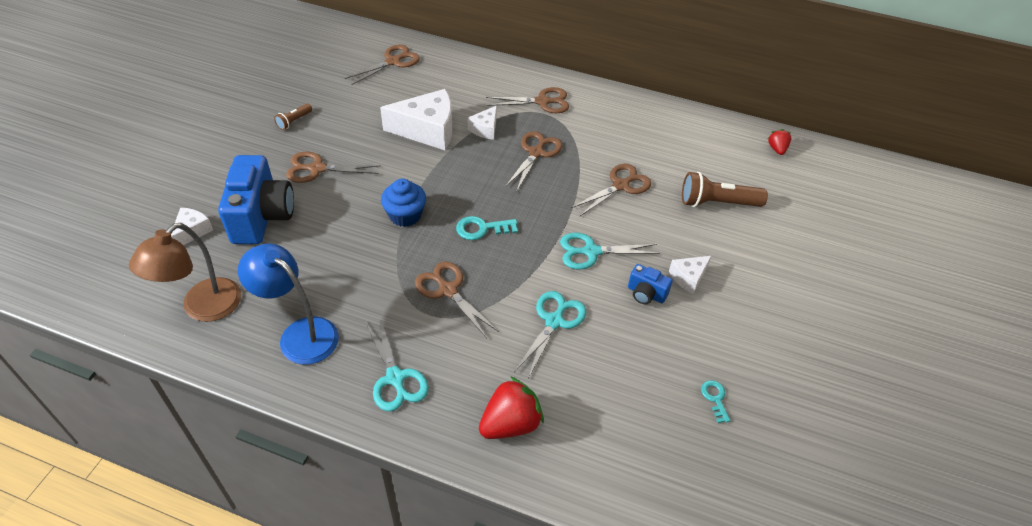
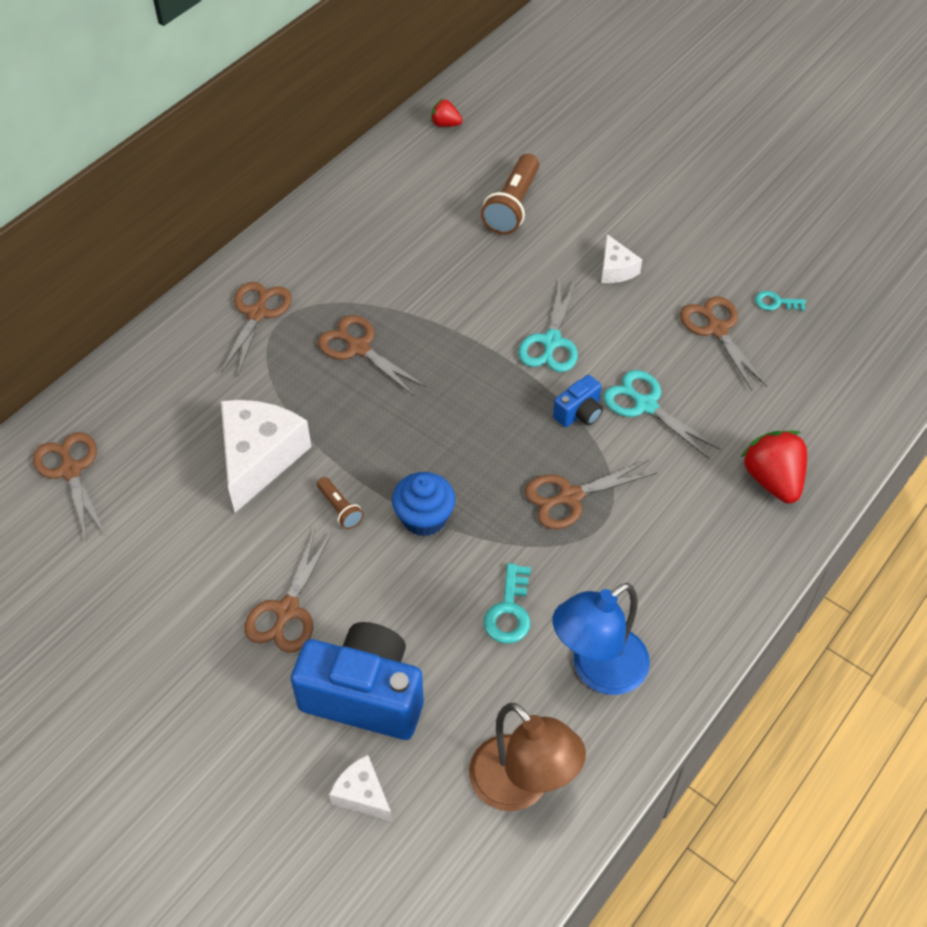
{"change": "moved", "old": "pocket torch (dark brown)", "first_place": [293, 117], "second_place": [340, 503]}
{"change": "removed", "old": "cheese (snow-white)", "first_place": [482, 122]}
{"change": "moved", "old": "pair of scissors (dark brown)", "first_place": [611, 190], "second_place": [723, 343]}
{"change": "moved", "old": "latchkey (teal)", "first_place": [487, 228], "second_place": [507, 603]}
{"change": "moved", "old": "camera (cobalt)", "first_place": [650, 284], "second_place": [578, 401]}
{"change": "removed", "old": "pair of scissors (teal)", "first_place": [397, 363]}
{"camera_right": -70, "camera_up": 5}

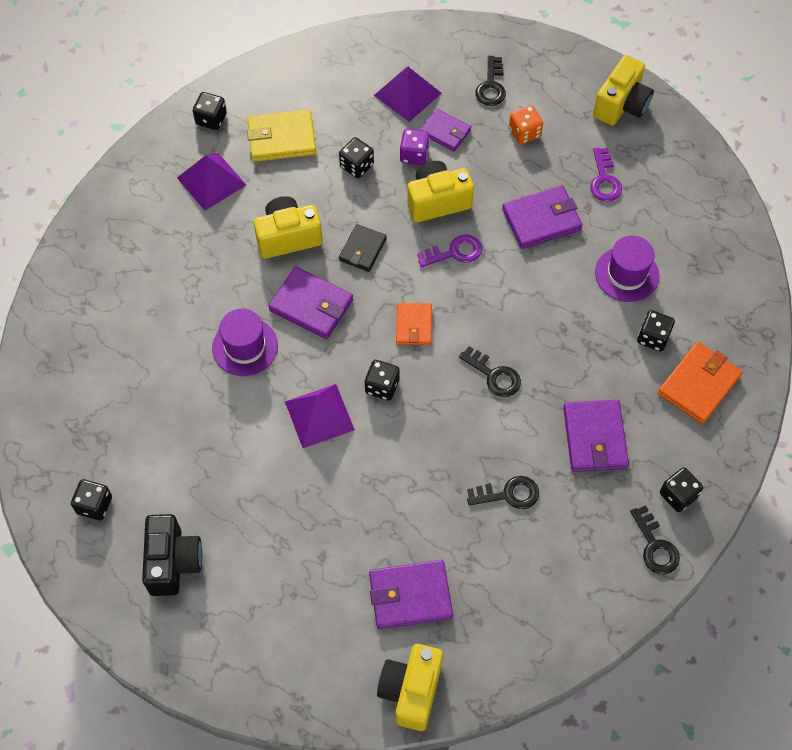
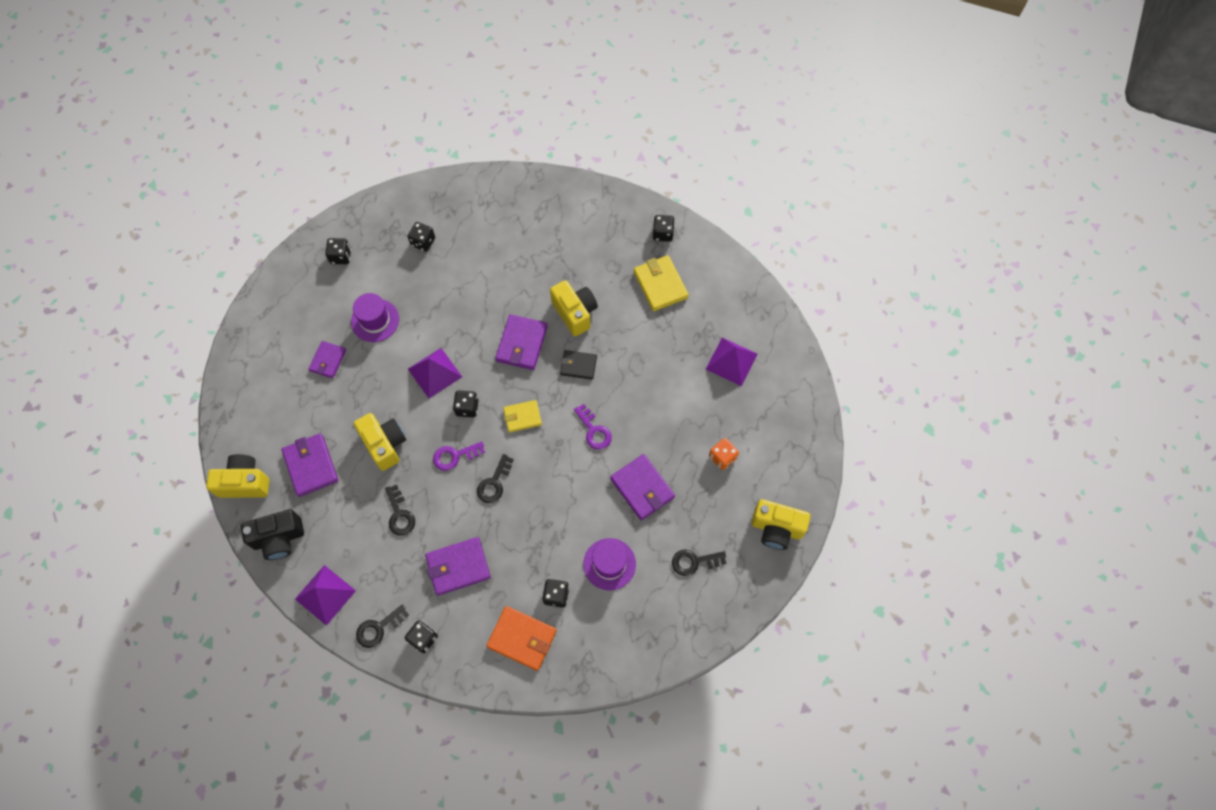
{"change": "moved", "old": "latchkey (jet-black)", "first_place": [490, 81], "second_place": [699, 562]}
{"change": "moved", "old": "billfold (purple)", "first_place": [445, 130], "second_place": [327, 359]}
{"change": "removed", "old": "die (purple)", "first_place": [415, 147]}
{"change": "moved", "old": "die (jet-black)", "first_place": [356, 157], "second_place": [421, 237]}
{"change": "moved", "old": "latchkey (purple)", "first_place": [606, 174], "second_place": [459, 456]}
{"change": "moved", "old": "pyramid shape (purple)", "first_place": [211, 182], "second_place": [325, 595]}
{"change": "moved", "old": "camera (golden)", "first_place": [440, 191], "second_place": [380, 442]}
{"change": "recoloured", "old": "billfold (bright orange)", "new": "billfold (golden)", "first_place": [414, 324], "second_place": [522, 416]}
{"change": "moved", "old": "tall hat (purple)", "first_place": [245, 342], "second_place": [375, 317]}
{"change": "moved", "old": "camera (jet-black)", "first_place": [172, 555], "second_place": [272, 534]}
{"camera_right": 75, "camera_up": 5}

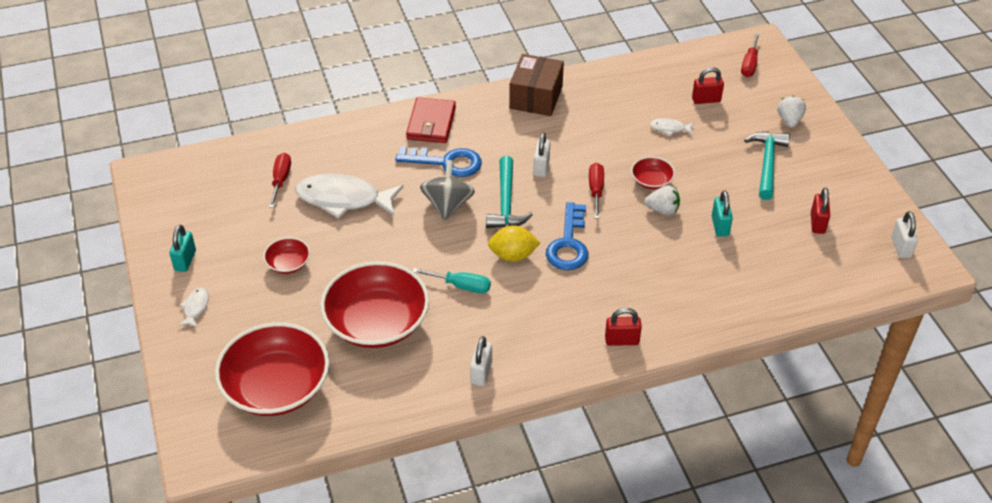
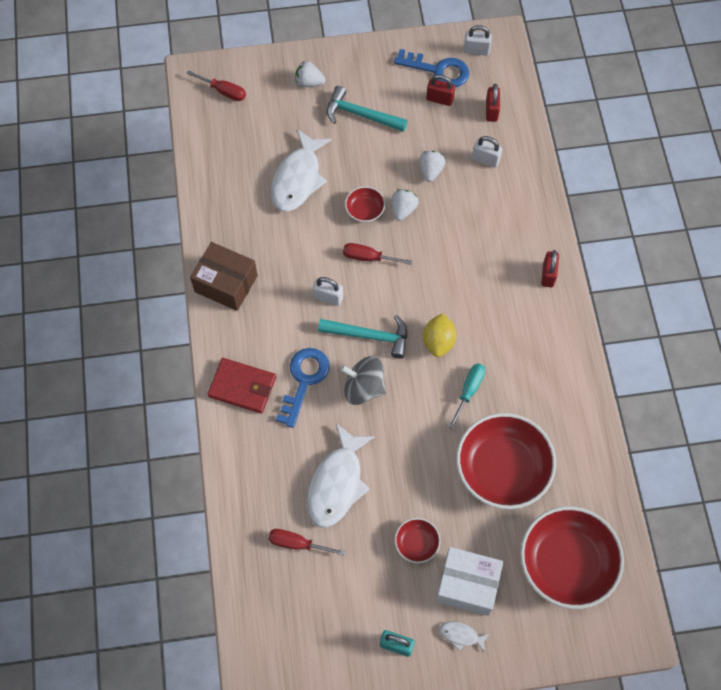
{"change": "moved", "old": "lock (red)", "first_place": [708, 85], "second_place": [493, 103]}
{"change": "resized", "old": "fish figure (snow-white)", "first_place": [672, 127], "second_place": [301, 170], "factor": 2.28}
{"change": "replaced", "old": "lock (teal)", "new": "berry (snow-white)", "first_place": [722, 213], "second_place": [432, 166]}
{"change": "moved", "old": "latchkey (cobalt)", "first_place": [567, 236], "second_place": [431, 68]}
{"change": "moved", "old": "lock (snow-white)", "first_place": [481, 361], "second_place": [487, 152]}
{"change": "added", "new": "package (snow-white)", "second_place": [469, 581]}
{"camera_right": -80, "camera_up": 20}

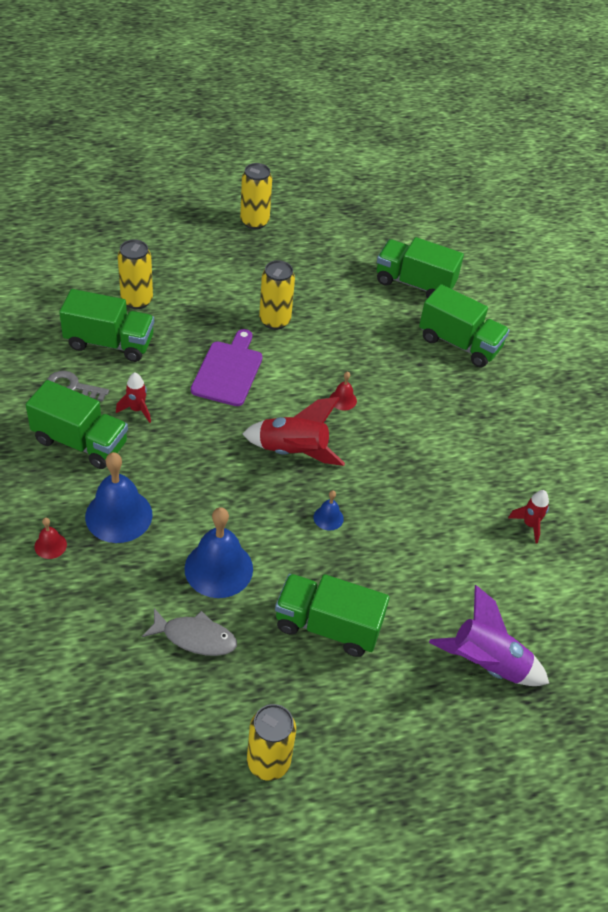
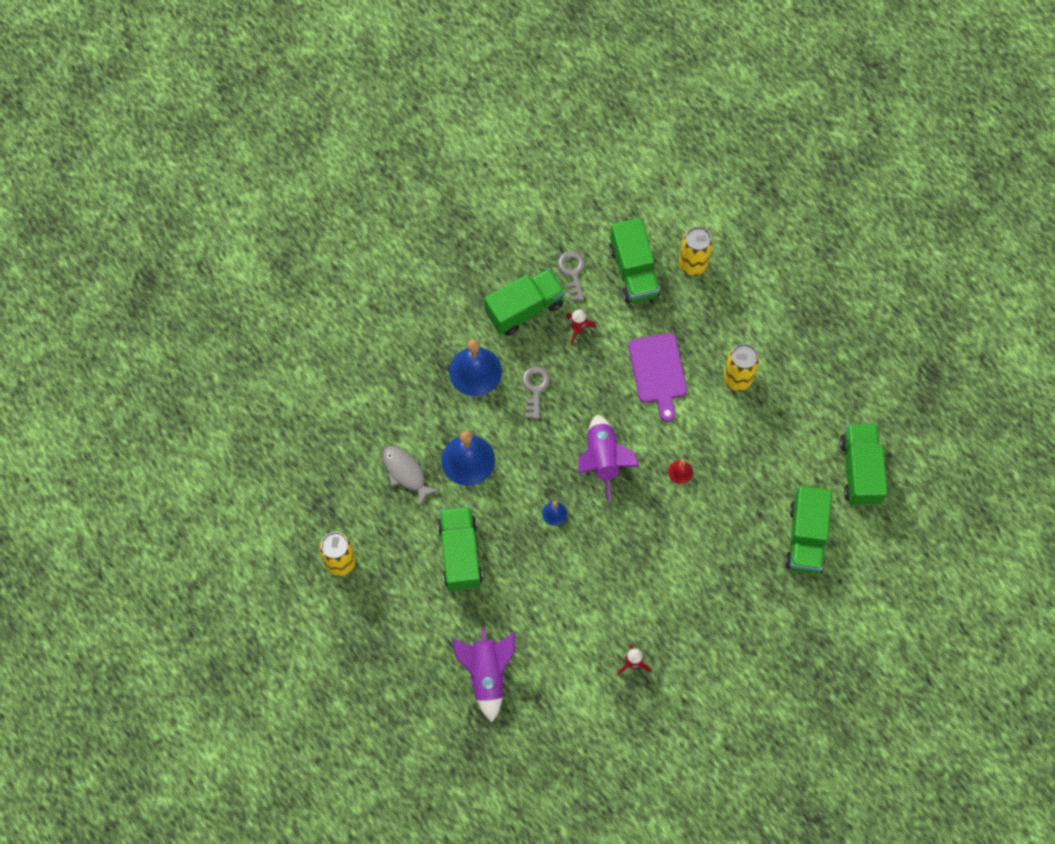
{"change": "removed", "old": "soda can (golden)", "first_place": [256, 196]}
{"change": "turned", "old": "cutting board (purple)", "first_place": [227, 367], "second_place": [657, 377], "degrees": 90}
{"change": "turned", "old": "lorry (emerald)", "first_place": [77, 424], "second_place": [524, 302], "degrees": -120}
{"change": "recoloured", "old": "rocket (red)", "new": "rocket (purple)", "first_place": [293, 431], "second_place": [609, 458]}
{"change": "removed", "old": "hand bell (red)", "first_place": [50, 538]}
{"change": "turned", "old": "fish figure (gray)", "first_place": [189, 632], "second_place": [411, 476], "degrees": 150}
{"change": "added", "new": "latchkey (gray)", "second_place": [536, 392]}
{"camera_right": 70, "camera_up": 20}

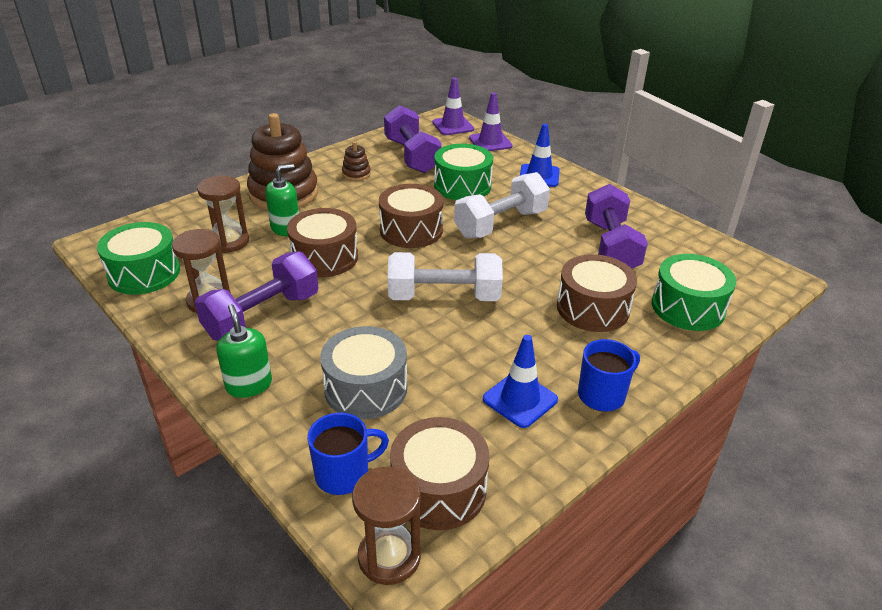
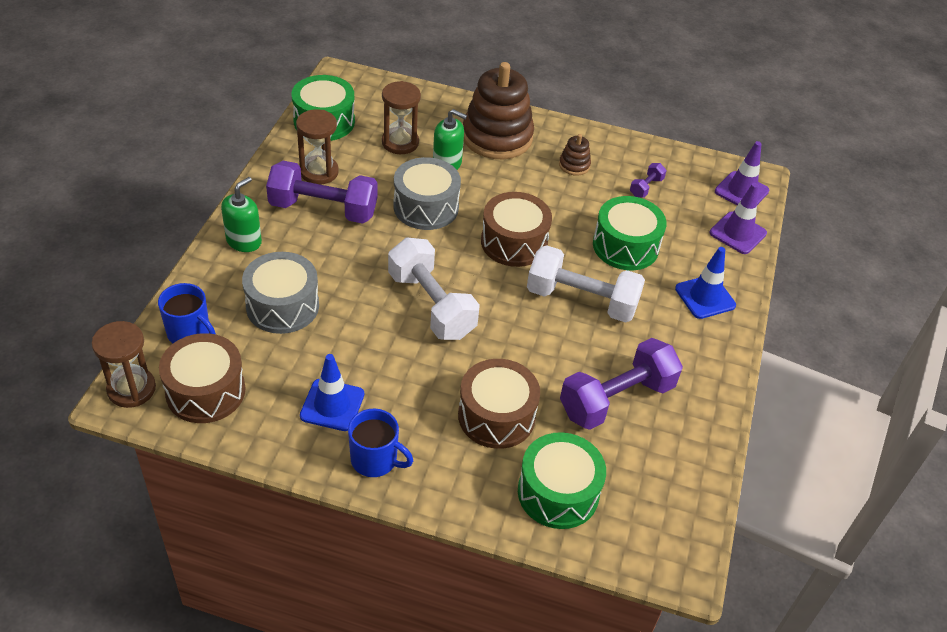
{"change": "resized", "old": "dumbbell (purple)", "first_place": [413, 139], "second_place": [648, 180], "factor": 0.44}
{"change": "recoloured", "old": "snare drum (dark brown)", "new": "snare drum (gray)", "first_place": [322, 242], "second_place": [427, 193]}
{"camera_right": 55, "camera_up": 10}

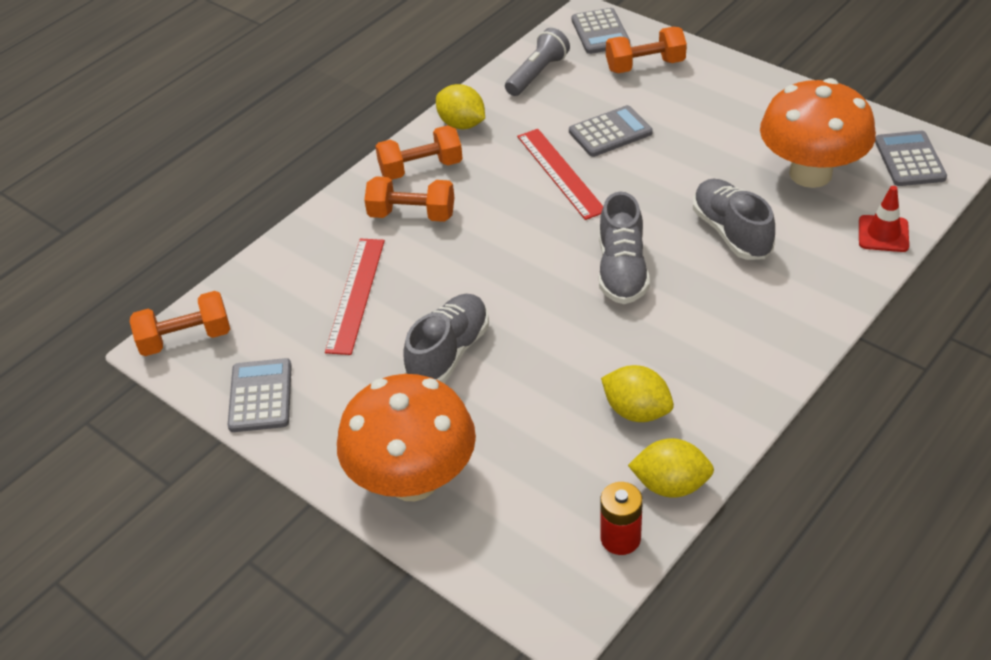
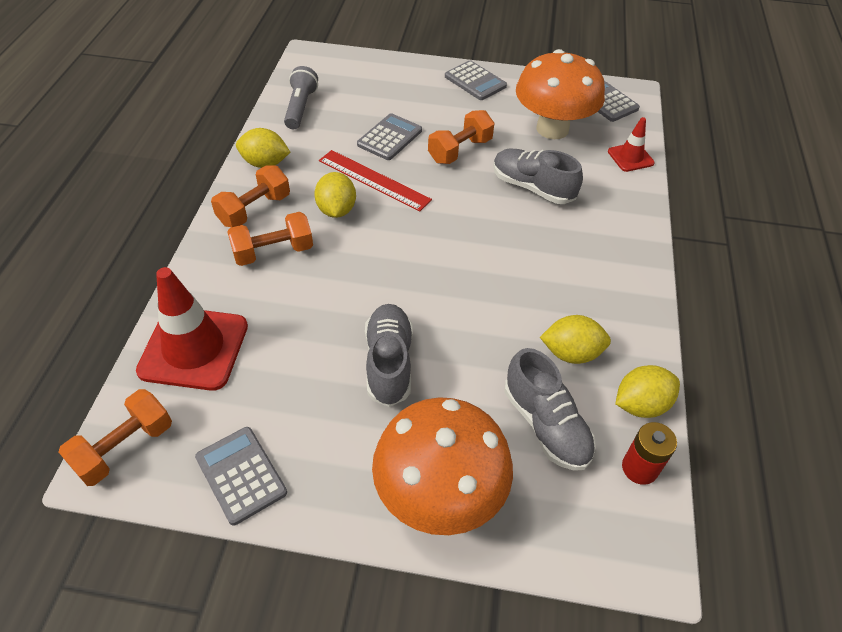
{"change": "moved", "old": "calculator (gray)", "first_place": [601, 31], "second_place": [476, 80]}
{"change": "moved", "old": "dumbbell (bright orange)", "first_place": [646, 50], "second_place": [461, 137]}
{"change": "moved", "old": "shoe (gray)", "first_place": [624, 248], "second_place": [550, 409]}
{"change": "removed", "old": "measuring stick (red)", "first_place": [355, 297]}
{"change": "added", "new": "toy lemon (golden)", "second_place": [335, 195]}
{"change": "added", "new": "traffic cone (red)", "second_place": [192, 329]}
{"camera_right": -35, "camera_up": 5}

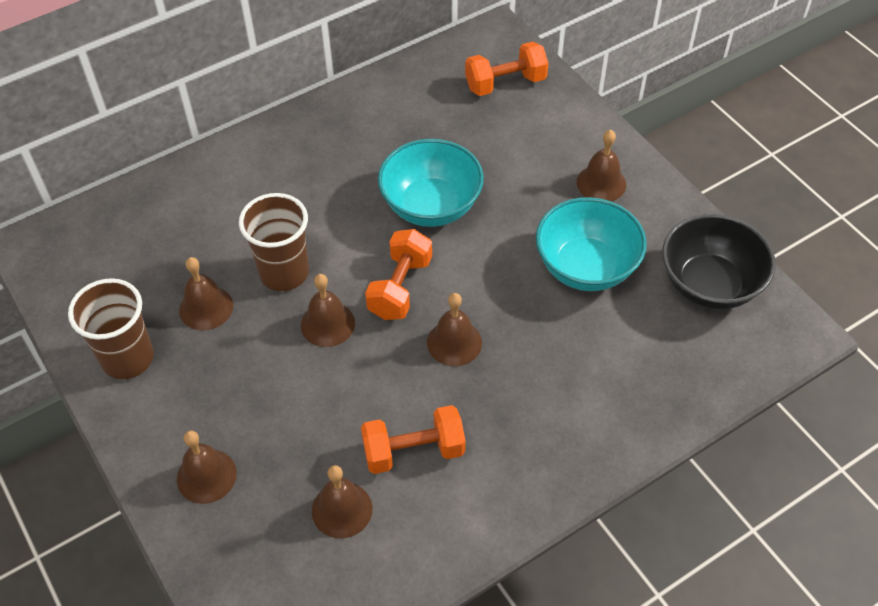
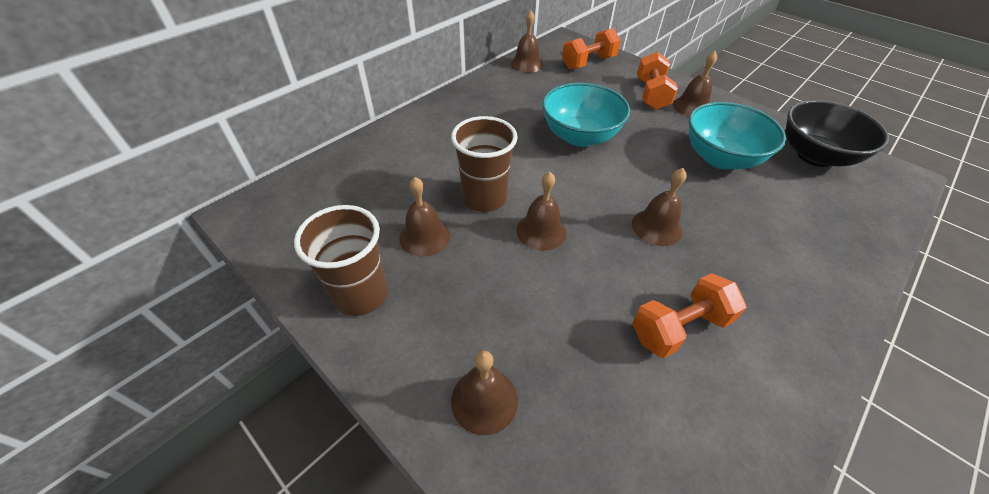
{"change": "moved", "old": "dumbbell (bright orange)", "first_place": [398, 274], "second_place": [657, 81]}
{"change": "moved", "old": "hand bell (dark brown)", "first_place": [342, 501], "second_place": [527, 41]}
{"camera_right": -15, "camera_up": -5}

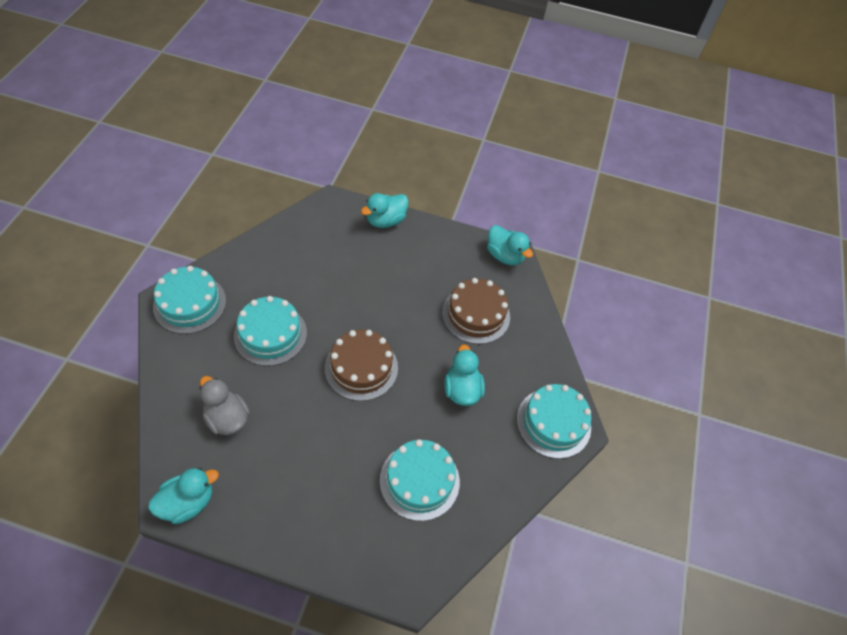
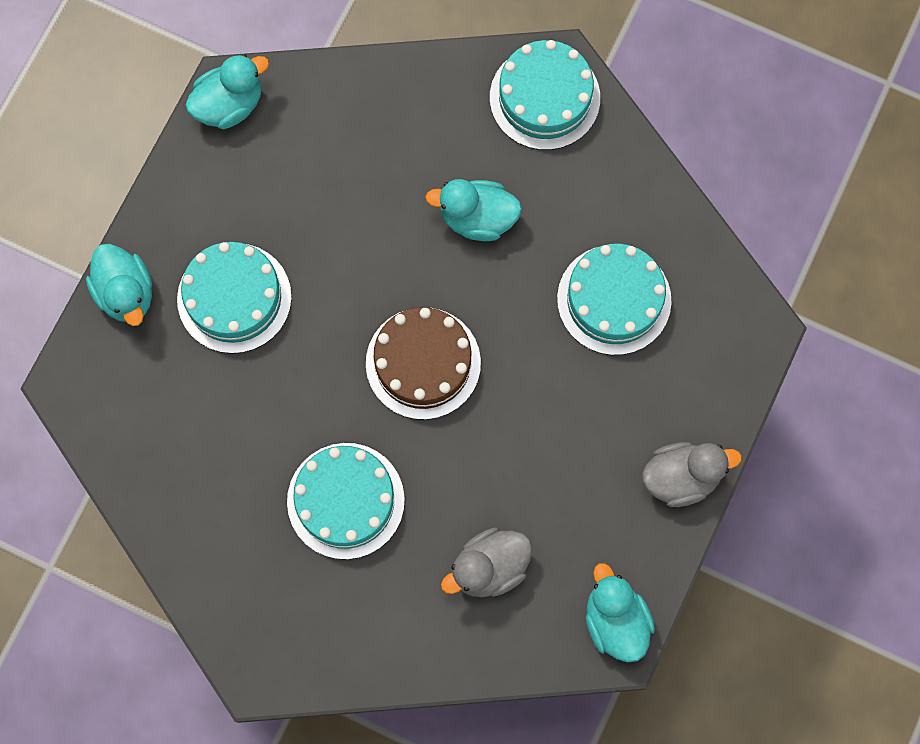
{"change": "moved", "old": "gateau (teal)", "first_place": [189, 300], "second_place": [234, 298]}
{"change": "removed", "old": "gateau (dark brown)", "first_place": [476, 311]}
{"change": "added", "new": "duck (gray)", "second_place": [692, 474]}
{"camera_right": -75, "camera_up": 20}

